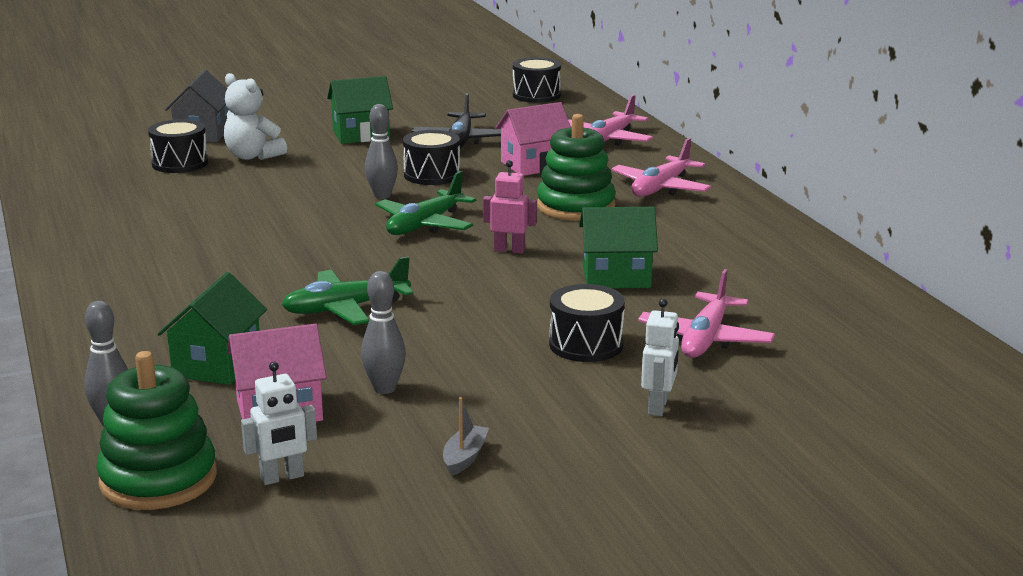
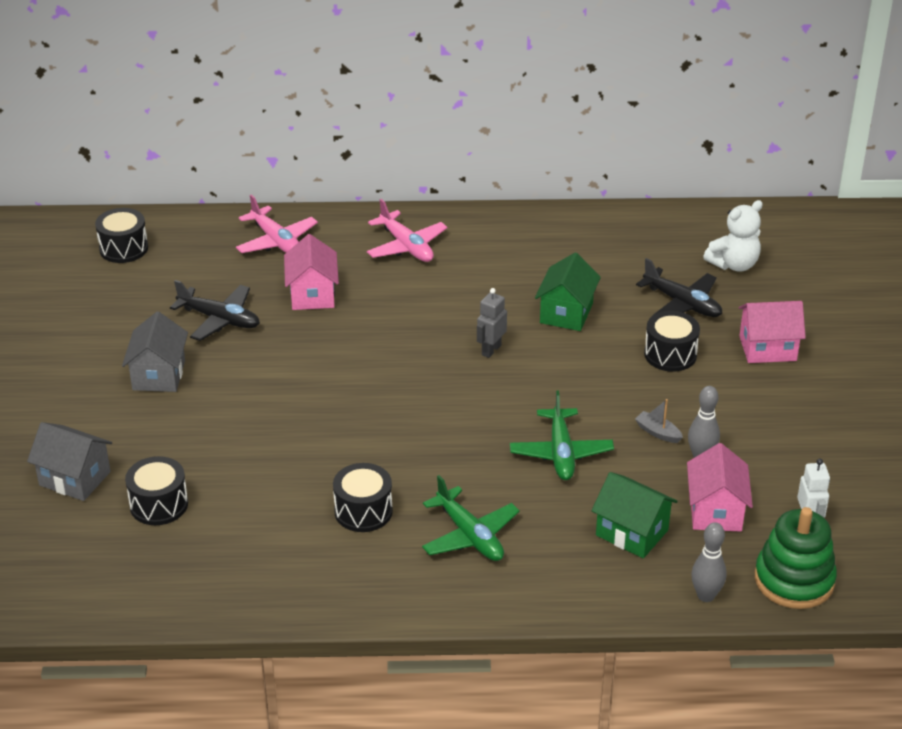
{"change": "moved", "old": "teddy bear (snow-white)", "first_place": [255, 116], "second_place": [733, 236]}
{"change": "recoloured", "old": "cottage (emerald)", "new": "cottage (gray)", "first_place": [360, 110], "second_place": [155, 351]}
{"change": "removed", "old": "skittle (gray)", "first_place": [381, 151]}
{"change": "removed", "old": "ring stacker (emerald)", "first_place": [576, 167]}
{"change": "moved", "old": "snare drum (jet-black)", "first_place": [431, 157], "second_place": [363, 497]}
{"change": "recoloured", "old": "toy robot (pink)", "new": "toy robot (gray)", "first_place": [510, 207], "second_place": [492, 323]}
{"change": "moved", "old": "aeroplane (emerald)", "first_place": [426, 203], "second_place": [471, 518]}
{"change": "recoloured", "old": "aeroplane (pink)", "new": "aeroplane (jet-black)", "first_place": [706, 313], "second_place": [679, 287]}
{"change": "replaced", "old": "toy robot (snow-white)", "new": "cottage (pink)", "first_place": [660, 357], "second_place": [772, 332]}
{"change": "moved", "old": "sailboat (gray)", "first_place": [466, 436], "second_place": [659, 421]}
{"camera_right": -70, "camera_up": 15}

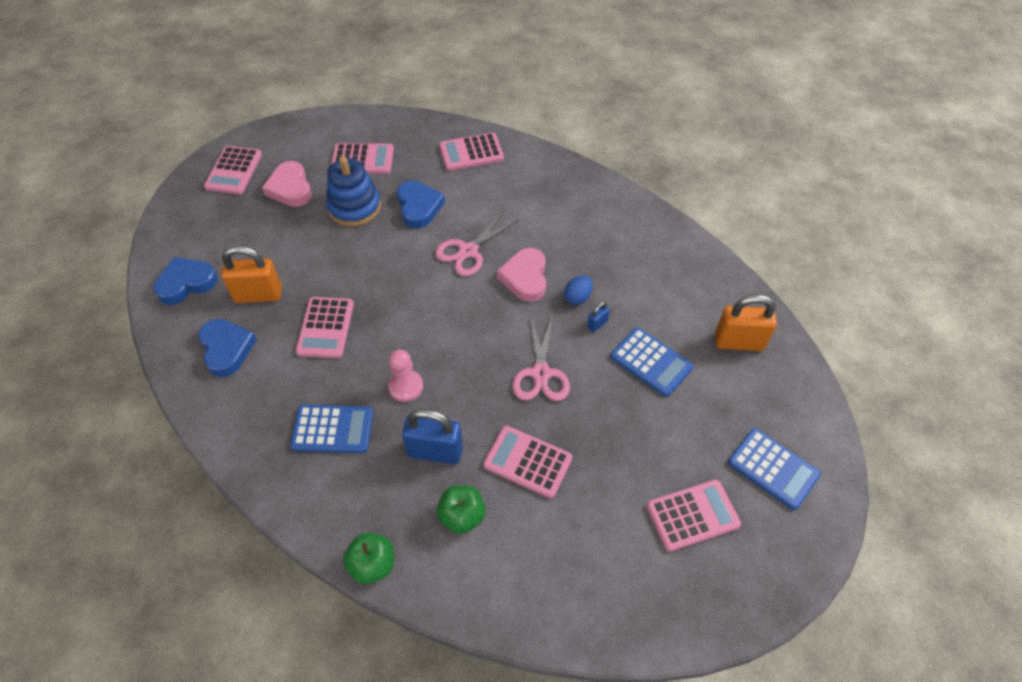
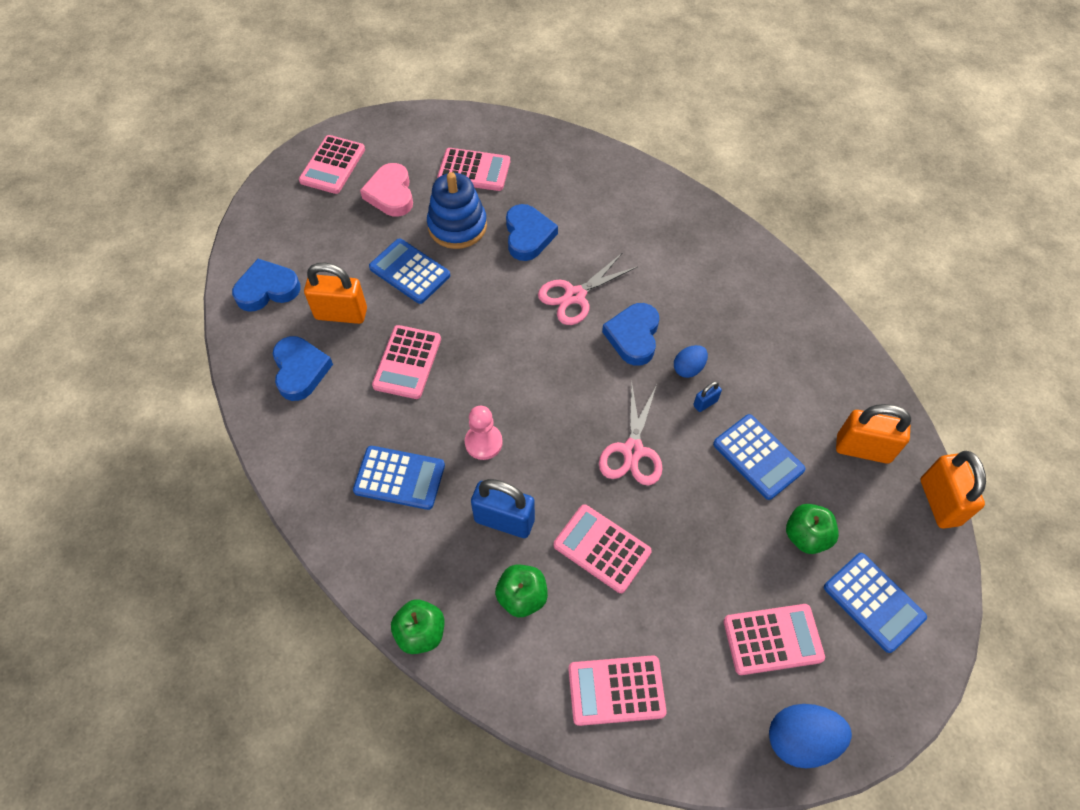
{"change": "moved", "old": "calculator (pink)", "first_place": [471, 152], "second_place": [617, 690]}
{"change": "recoloured", "old": "heart (pink)", "new": "heart (cobalt)", "first_place": [521, 275], "second_place": [630, 334]}
{"change": "added", "new": "calculator (cobalt)", "second_place": [409, 271]}
{"change": "added", "new": "lock (bright orange)", "second_place": [953, 490]}
{"change": "added", "new": "toy apple (emerald)", "second_place": [812, 529]}
{"change": "added", "new": "toy egg (cobalt)", "second_place": [810, 736]}
{"camera_right": 10, "camera_up": 5}

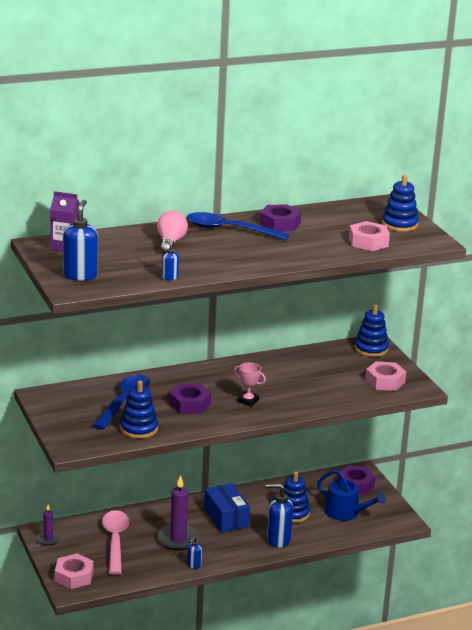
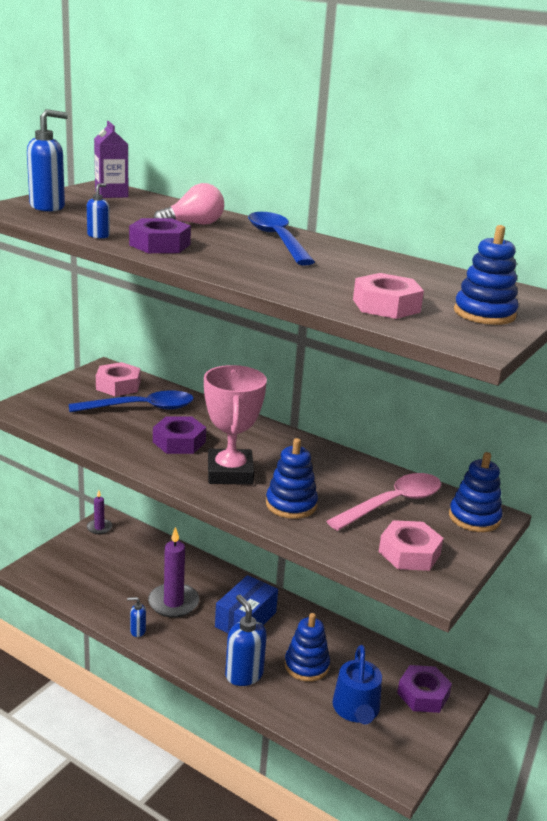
{"change": "moved", "old": "nut (purple)", "first_place": [280, 218], "second_place": [160, 235]}
{"change": "resized", "old": "prize cup (pink)", "first_place": [250, 384], "second_place": [235, 425], "factor": 2.03}
{"change": "moved", "old": "ring stacker (cobalt)", "first_place": [139, 409], "second_place": [292, 478]}
{"change": "moved", "old": "teaspoon (pink)", "first_place": [115, 542], "second_place": [384, 502]}
{"change": "moved", "old": "nut (pink)", "first_place": [74, 571], "second_place": [118, 379]}
{"camera_right": 55, "camera_up": 0}

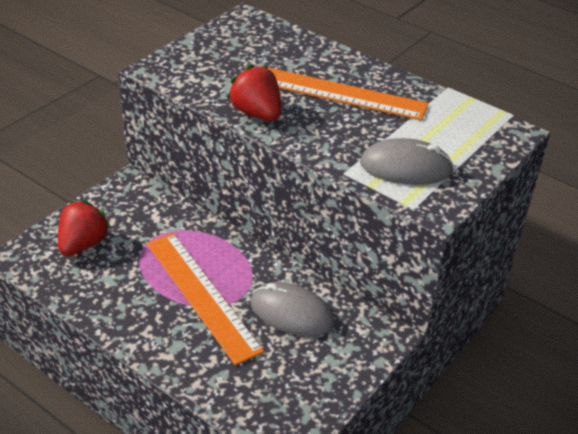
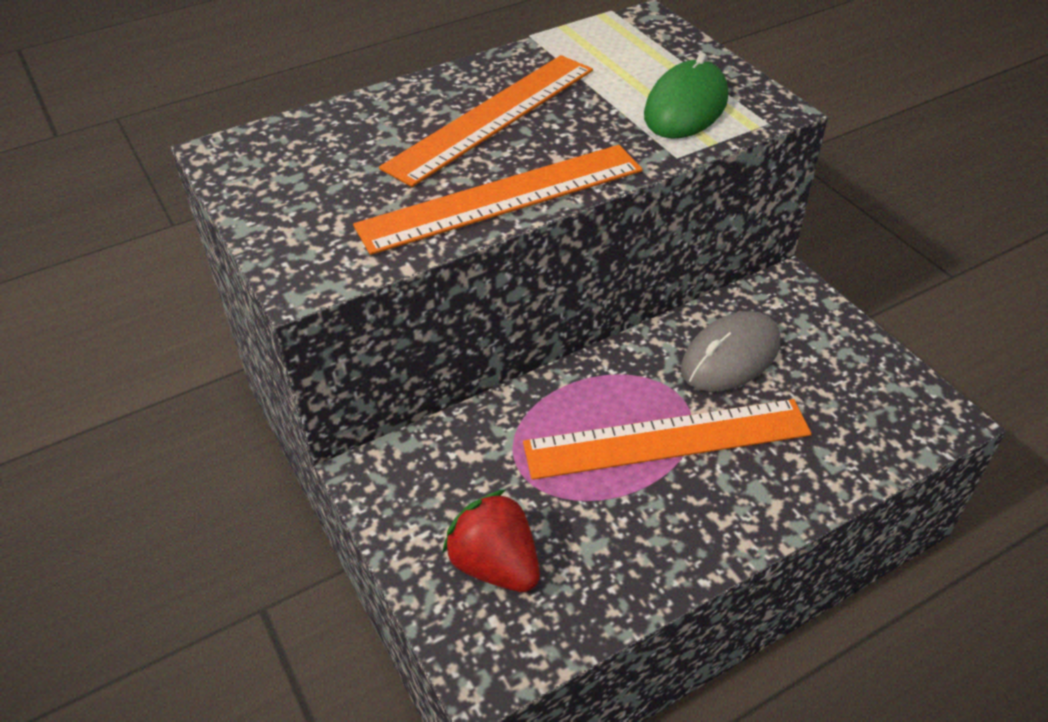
{"change": "replaced", "old": "berry (red)", "new": "measuring stick (bright orange)", "first_place": [254, 92], "second_place": [498, 200]}
{"change": "recoloured", "old": "computer mouse (gray)", "new": "computer mouse (emerald)", "first_place": [407, 161], "second_place": [686, 96]}
{"camera_right": -65, "camera_up": 5}

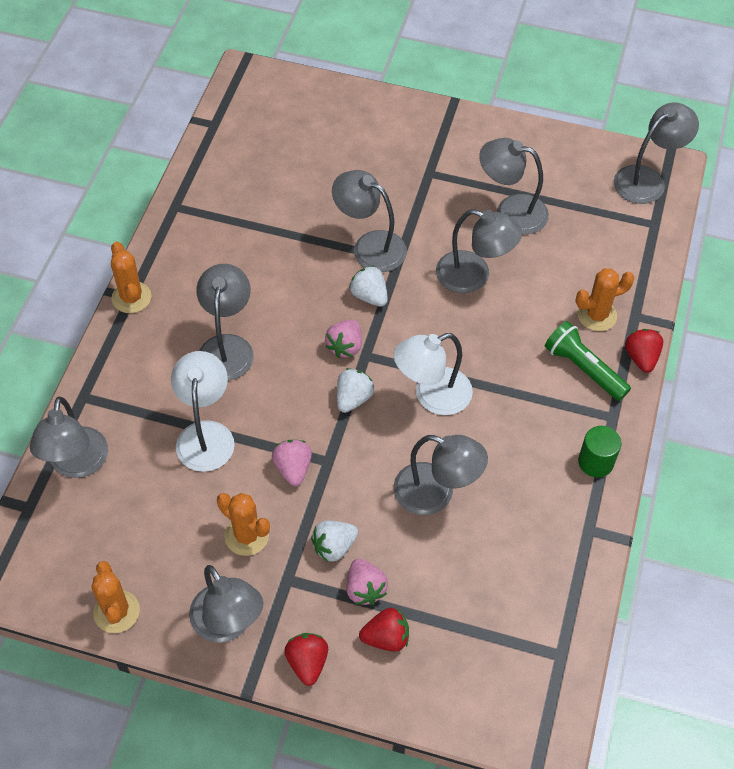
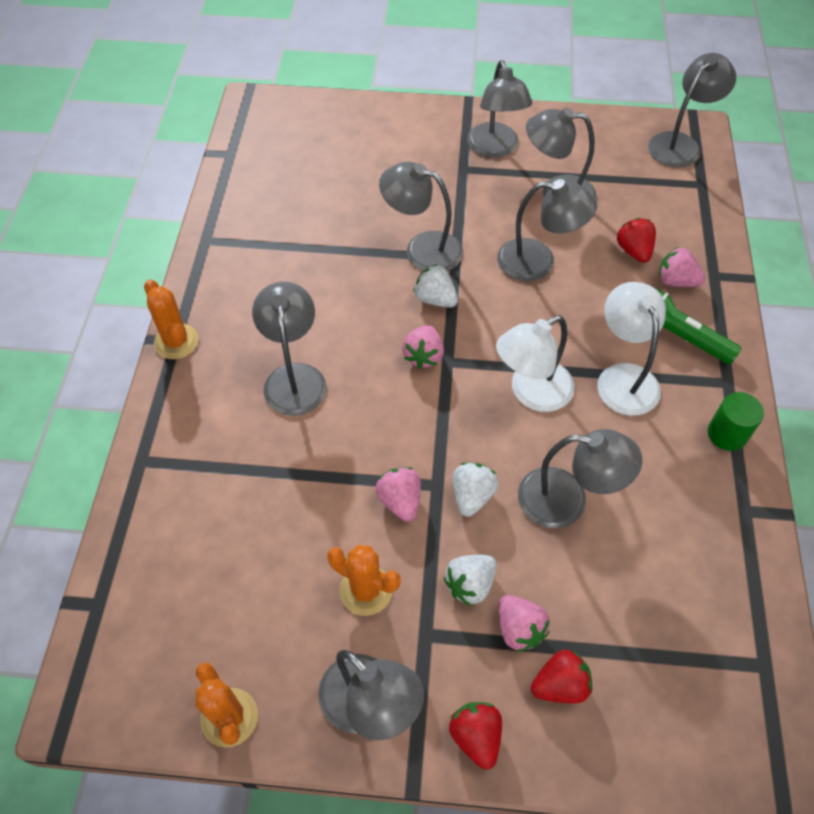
{"change": "replaced", "old": "saguaro cactus (bright orange)", "new": "berry (pink)", "first_place": [605, 299], "second_place": [682, 267]}
{"change": "moved", "old": "berry (red)", "first_place": [644, 351], "second_place": [636, 240]}
{"change": "moved", "old": "lamp (snow-white)", "first_place": [203, 411], "second_place": [631, 349]}
{"change": "moved", "old": "berry (snow-white)", "first_place": [355, 390], "second_place": [476, 490]}
{"change": "moved", "old": "lamp (gray)", "first_place": [69, 437], "second_place": [499, 109]}
{"camera_right": -10, "camera_up": 0}

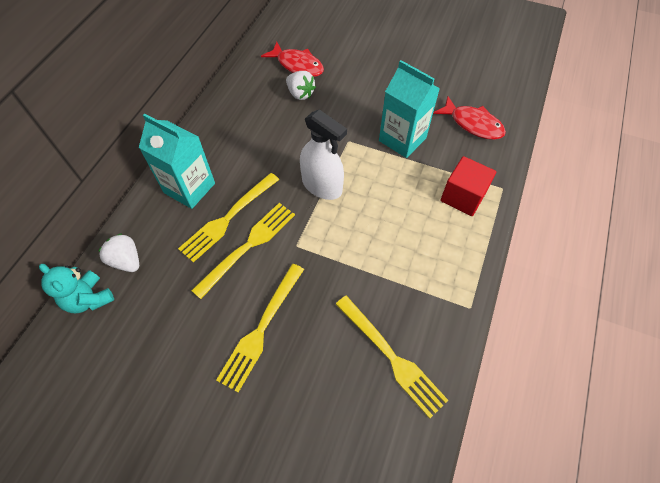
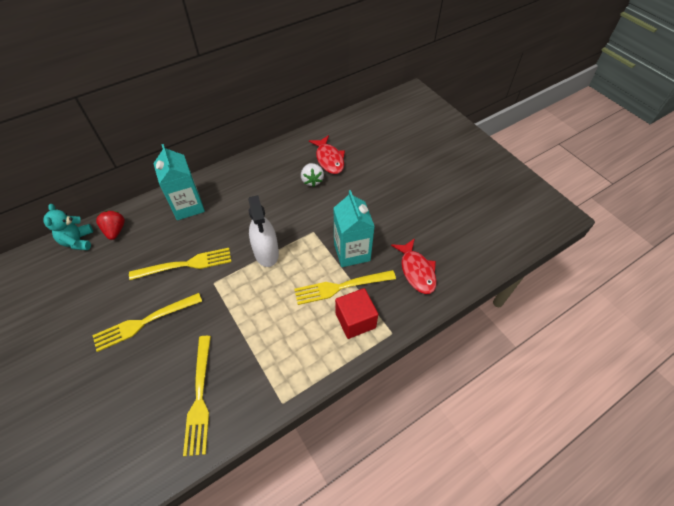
{"change": "moved", "old": "fork (golden)", "first_place": [228, 217], "second_place": [345, 287]}
{"change": "recoloured", "old": "berry (snow-white)", "new": "berry (red)", "first_place": [118, 252], "second_place": [110, 225]}
{"camera_right": 35, "camera_up": -5}

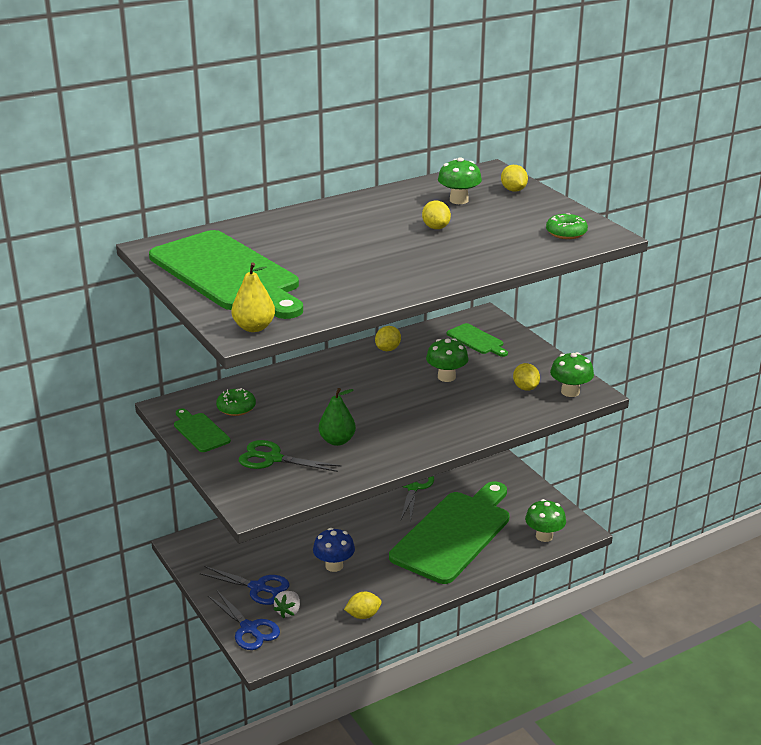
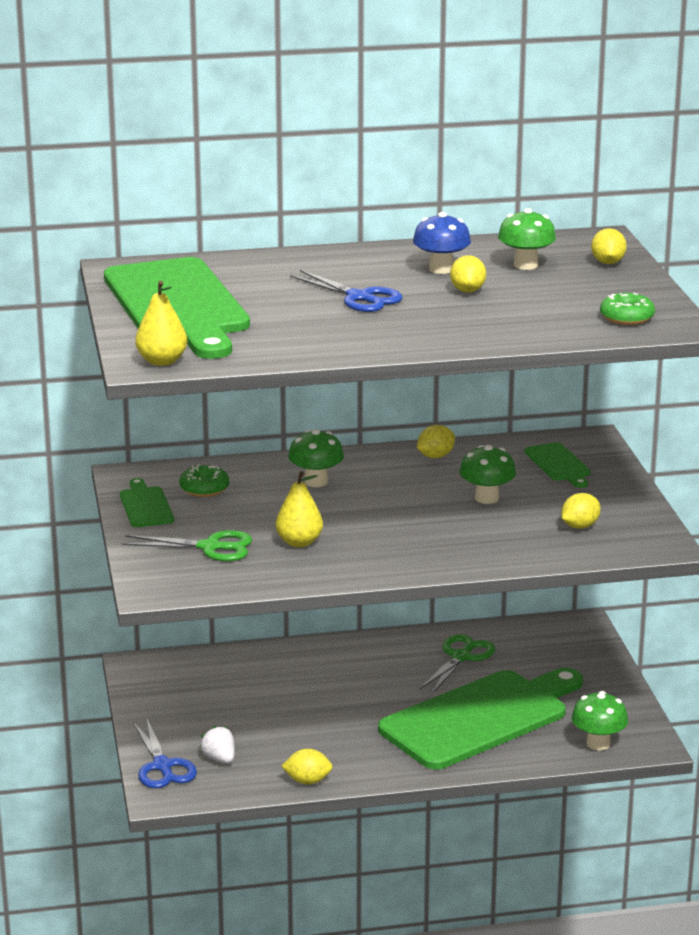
{"change": "moved", "old": "mushroom (emerald)", "first_place": [572, 374], "second_place": [316, 458]}
{"change": "turned", "old": "toy lemon (golden)", "first_place": [526, 377], "second_place": [581, 511], "degrees": 45}
{"change": "recoloured", "old": "pear (emerald)", "new": "pear (golden)", "first_place": [337, 417], "second_place": [299, 509]}
{"change": "turned", "old": "pair of scissors (emerald)", "first_place": [290, 456], "second_place": [187, 545], "degrees": 150}
{"change": "moved", "old": "mushroom (cobalt)", "first_place": [334, 550], "second_place": [442, 243]}
{"change": "moved", "old": "pair of scissors (cobalt)", "first_place": [244, 585], "second_place": [346, 291]}
{"change": "turned", "old": "berry (snow-white)", "first_place": [286, 604], "second_place": [217, 744], "degrees": 105}
{"camera_right": 20, "camera_up": -5}

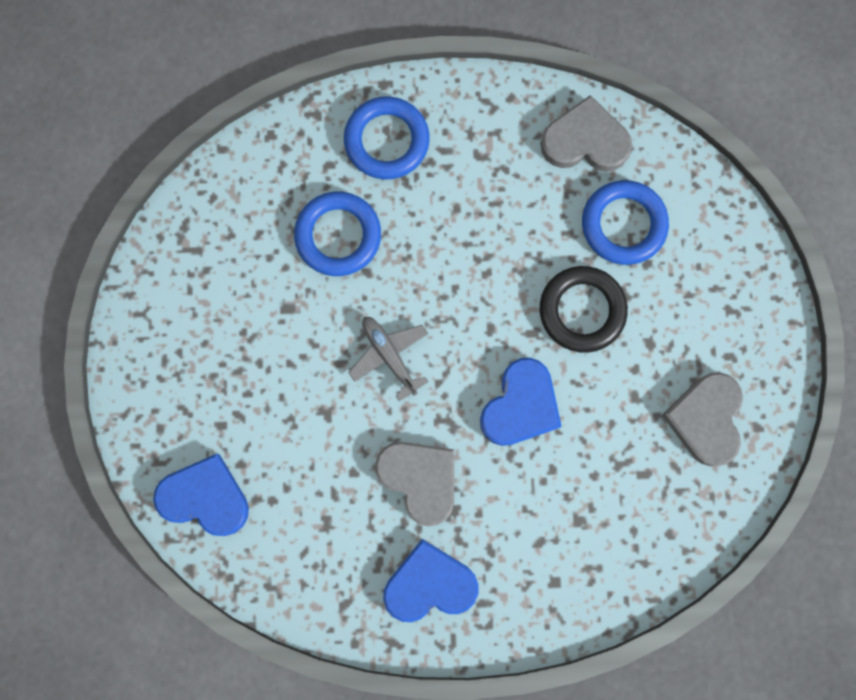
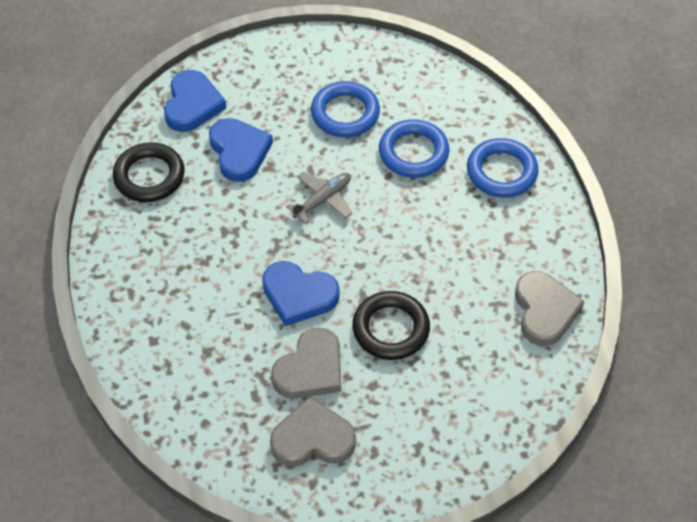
{"change": "moved", "old": "hoop (cobalt)", "first_place": [625, 222], "second_place": [345, 109]}
{"change": "moved", "old": "heart (gray)", "first_place": [414, 484], "second_place": [306, 363]}
{"change": "moved", "old": "heart (cobalt)", "first_place": [430, 580], "second_place": [241, 150]}
{"change": "added", "new": "hoop (jet-black)", "second_place": [149, 172]}
{"camera_right": 80, "camera_up": -25}

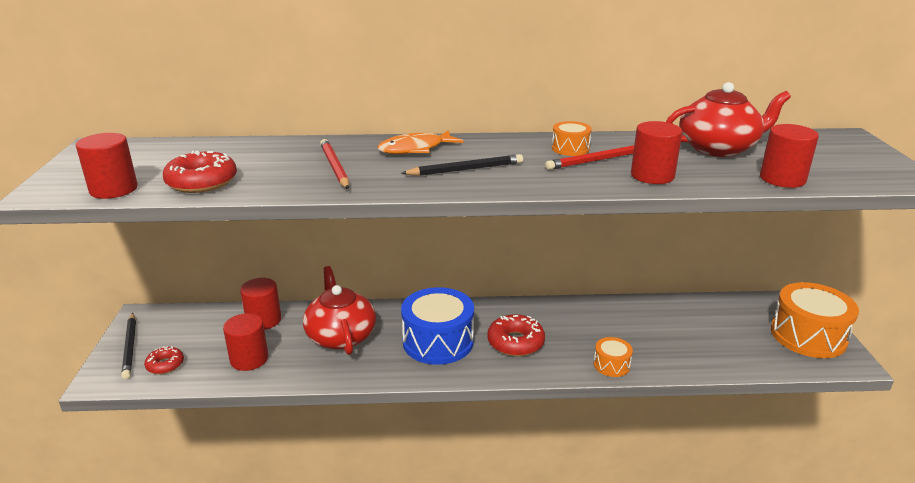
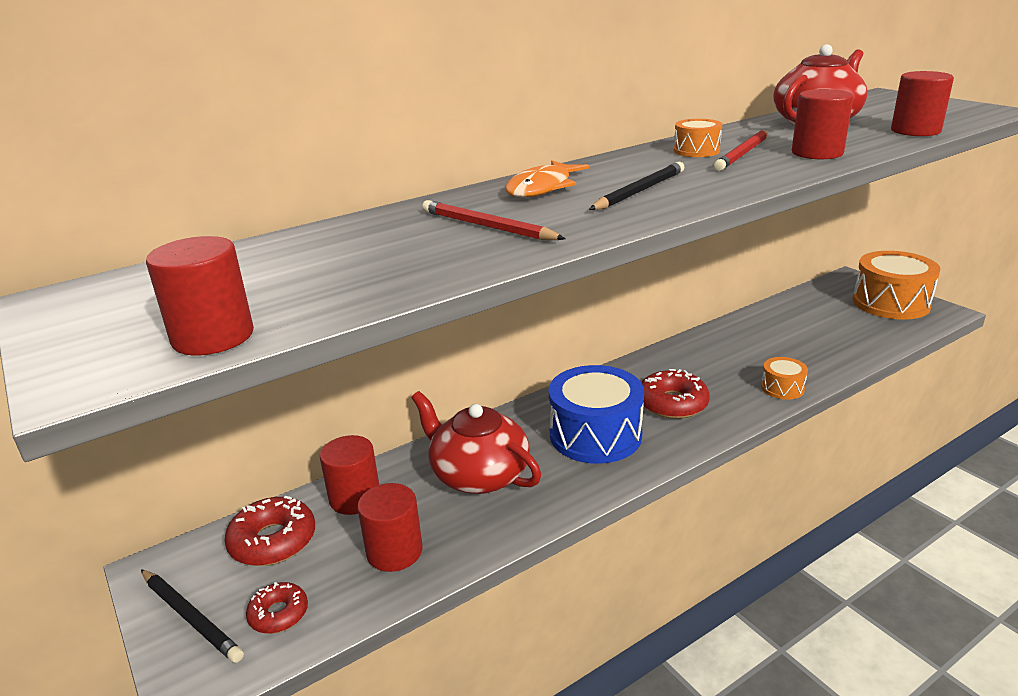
{"change": "moved", "old": "donut (red)", "first_place": [200, 172], "second_place": [269, 531]}
{"camera_right": -30, "camera_up": 0}

